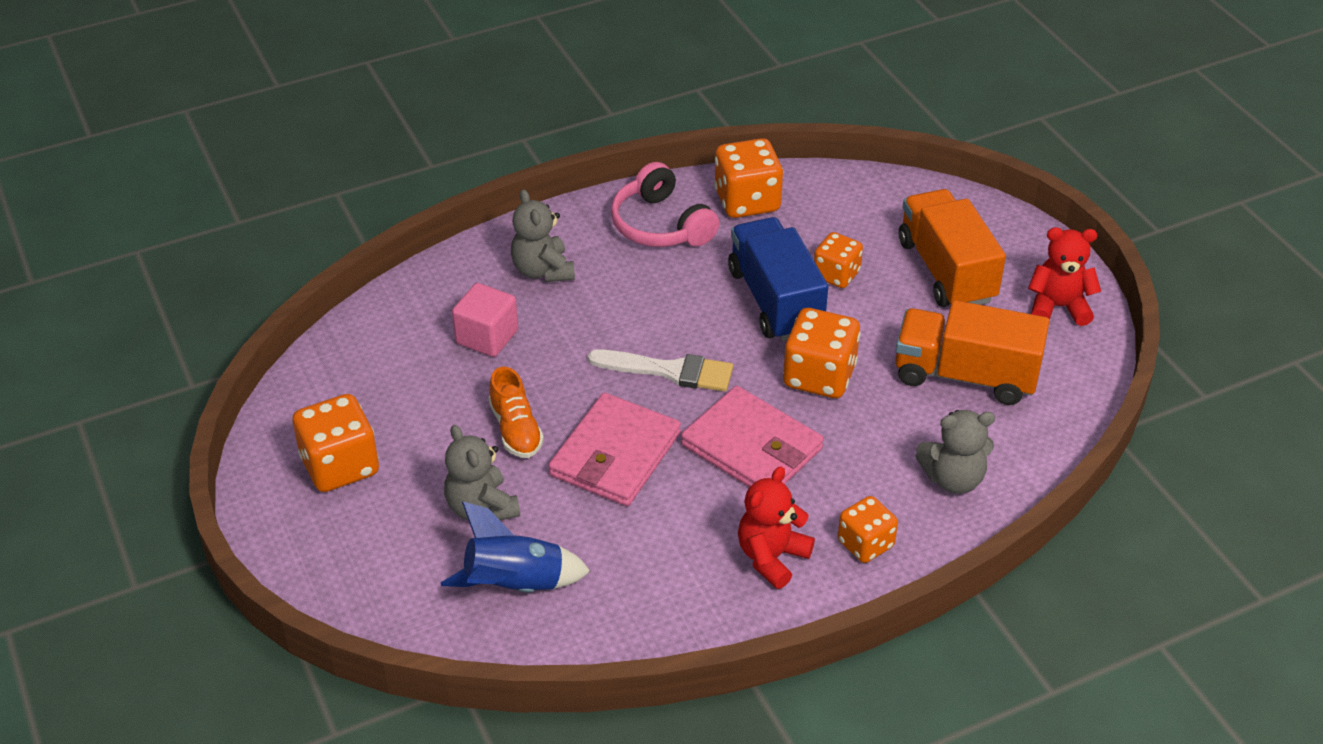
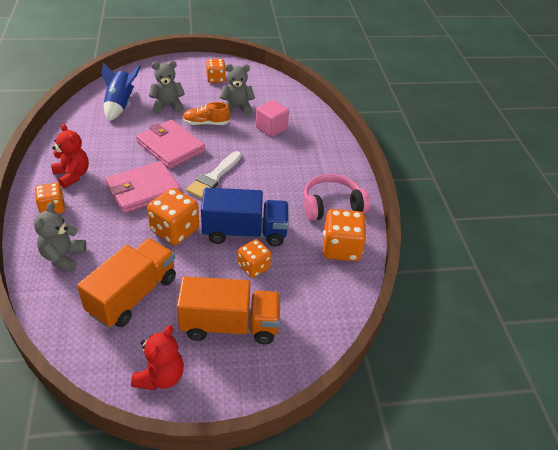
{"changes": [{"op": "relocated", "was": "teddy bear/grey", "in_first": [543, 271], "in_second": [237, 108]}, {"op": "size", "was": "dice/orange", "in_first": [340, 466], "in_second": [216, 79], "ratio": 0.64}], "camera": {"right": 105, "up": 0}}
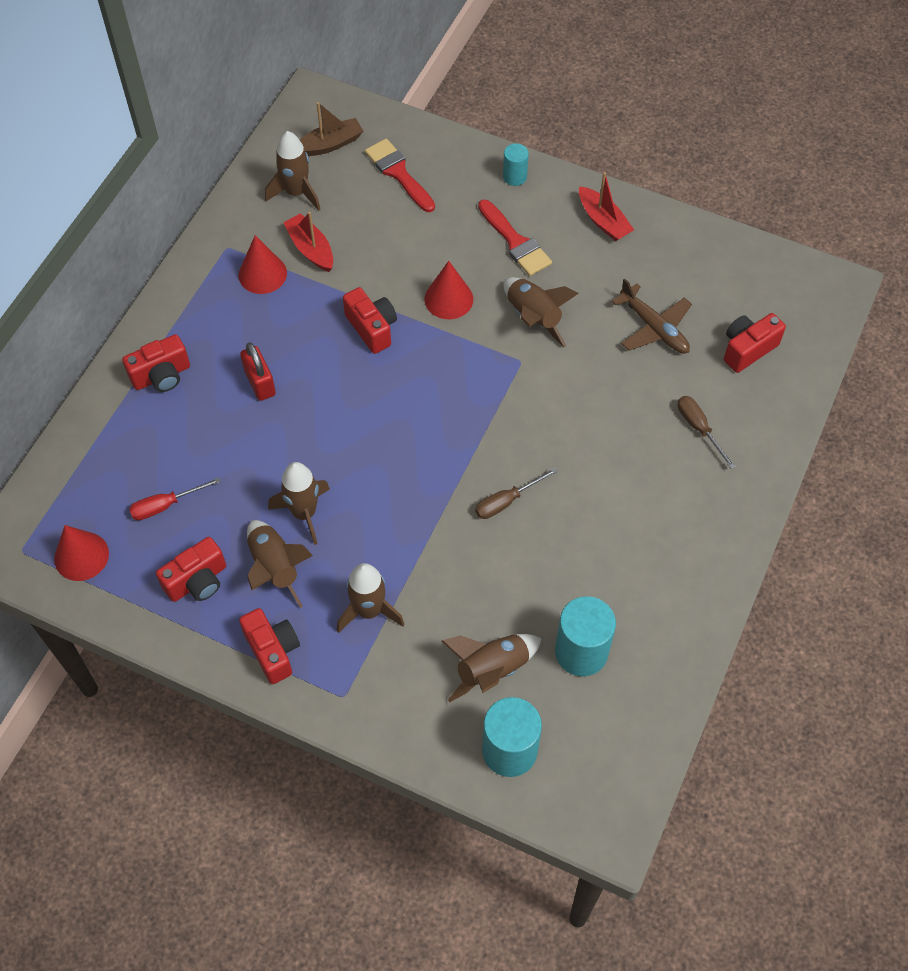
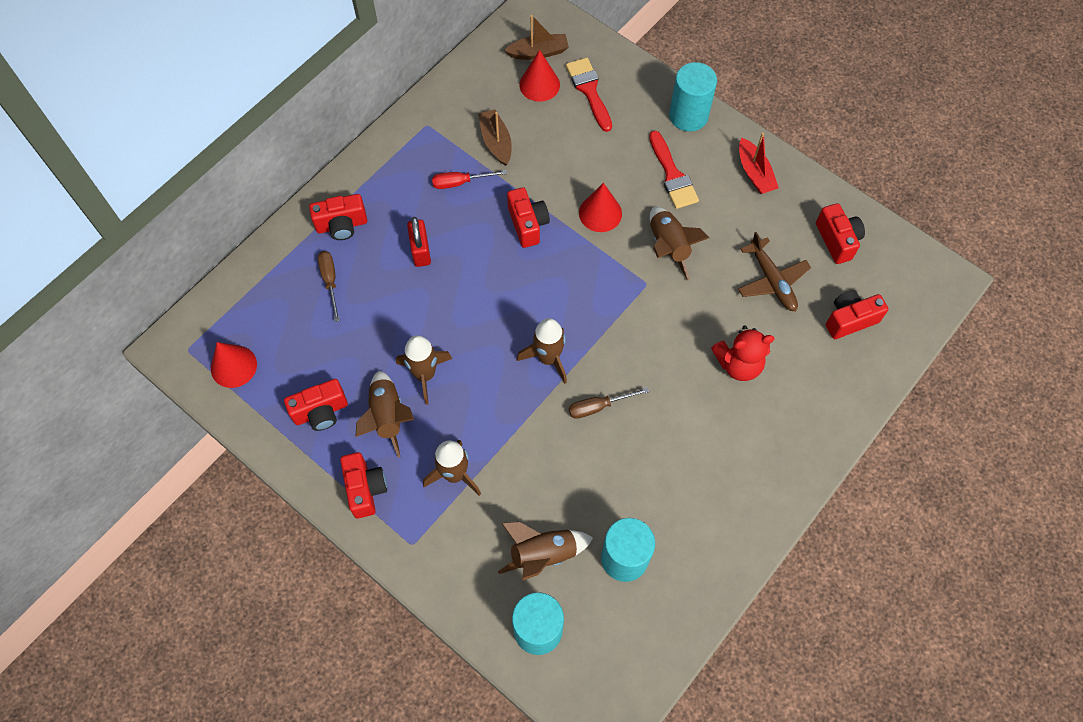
{"changes": [{"op": "relocated", "was": "rocket/brown", "in_first": [296, 193], "in_second": [548, 358]}, {"op": "size", "was": "cylinder/turquoise", "in_first": [514, 176], "in_second": [688, 115], "ratio": 1.83}, {"op": "colour", "was": "boat/red", "now": "boat/brown", "in_first": [311, 249], "in_second": [496, 142]}, {"op": "relocated", "was": "cone/red", "in_first": [262, 274], "in_second": [539, 84]}, {"op": "relocated", "was": "screwdriver/brown", "in_first": [699, 428], "in_second": [330, 281]}, {"op": "relocated", "was": "screwdriver/red", "in_first": [165, 505], "in_second": [460, 182]}, {"op": "appeared", "now": "camera/red", "in_second": [837, 240]}, {"op": "appeared", "now": "teddy bear/red", "in_second": [738, 364]}], "camera": {"right": 15, "up": 5}}
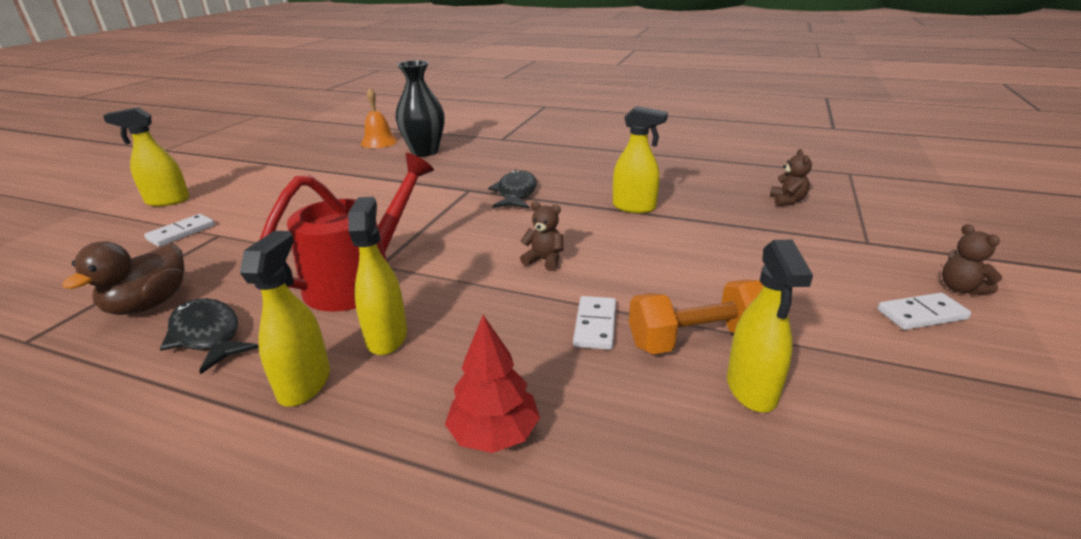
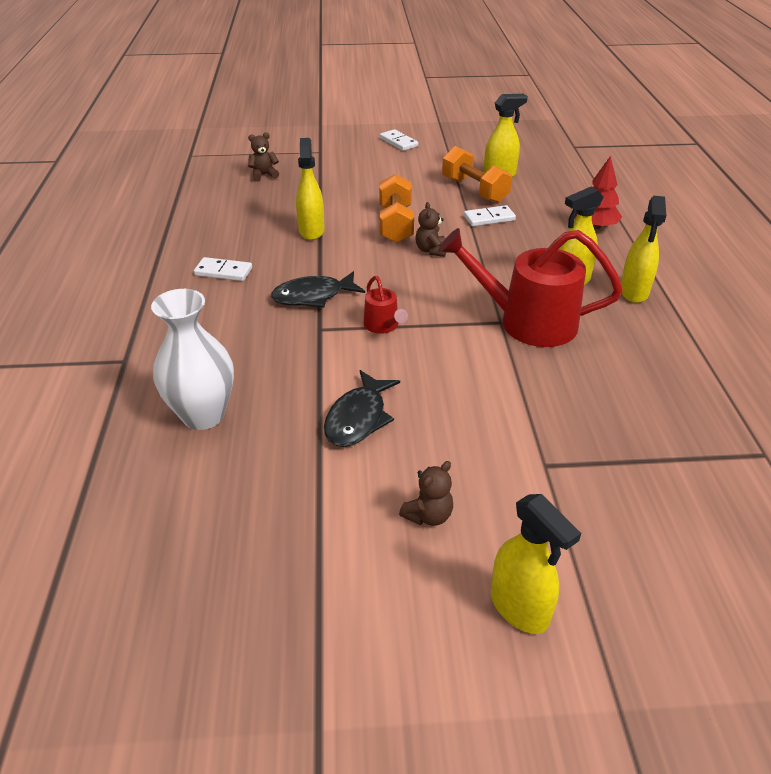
{"changes": [{"op": "colour", "was": "vase/black", "now": "vase/white", "in_first": [425, 152], "in_second": [203, 415]}, {"op": "missing", "was": "bell/orange", "in_first": [379, 142]}, {"op": "relocated", "was": "domino/white", "in_first": [181, 232], "in_second": [223, 272]}, {"op": "relocated", "was": "teddy bear/brown", "in_first": [960, 289], "in_second": [428, 515]}, {"op": "spun", "was": "spray bottle/yellow", "in_first": [305, 384], "in_second": [634, 292], "clockwise": -60}, {"op": "missing", "was": "duck/brown", "in_first": [149, 304]}, {"op": "relocated", "was": "fish/black", "in_first": [207, 335], "in_second": [358, 418]}, {"op": "appeared", "now": "dumbbell/orange", "in_second": [395, 224]}, {"op": "appeared", "now": "watering can/red", "in_second": [383, 326]}], "camera": {"right": -115, "up": 10}}
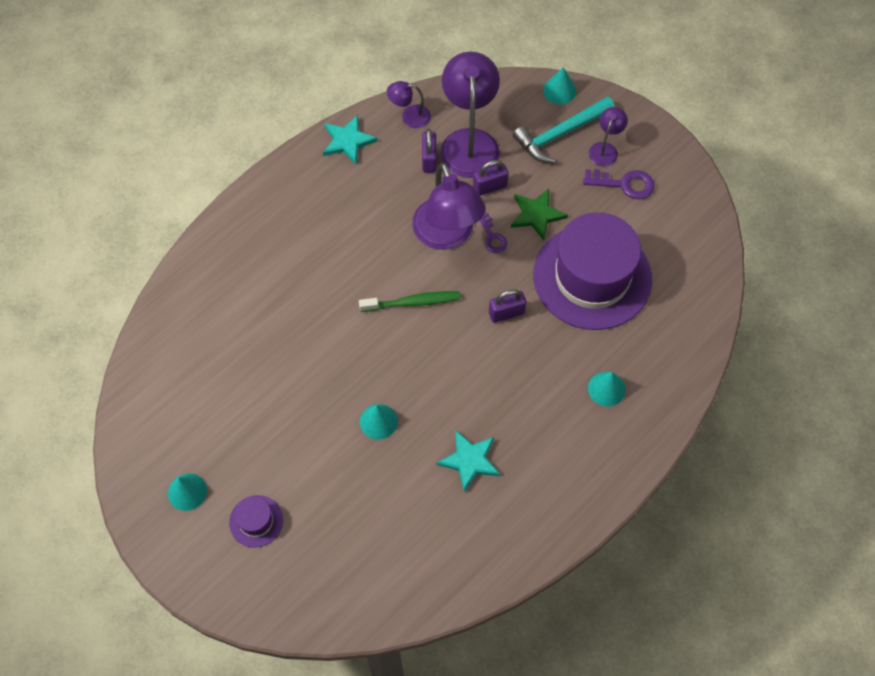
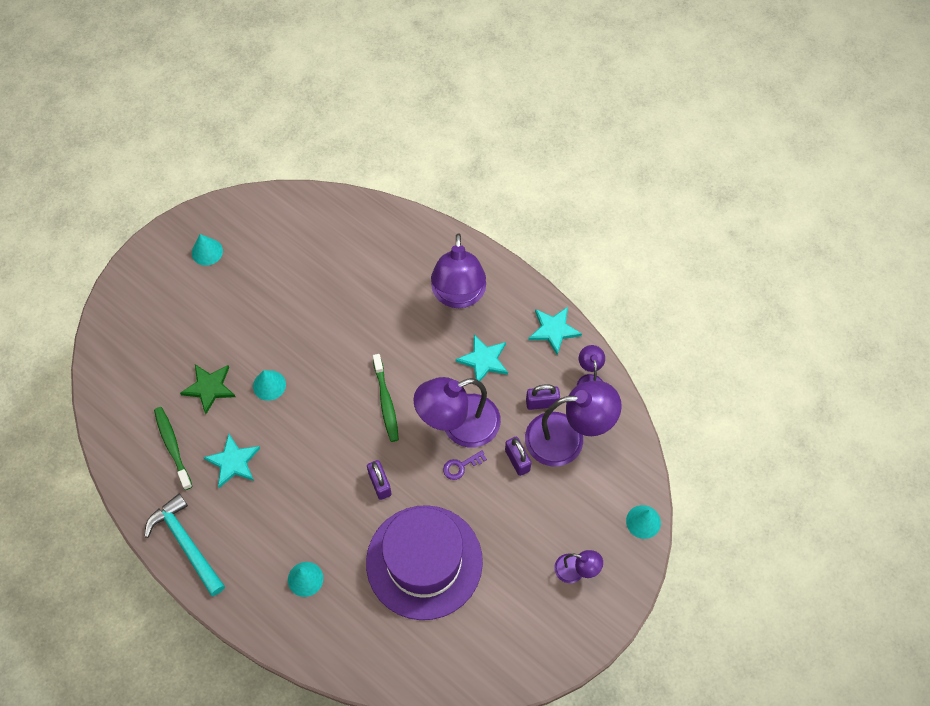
{"changes": [{"op": "relocated", "was": "hammer/turquoise", "in_first": [560, 134], "in_second": [186, 543]}, {"op": "missing", "was": "key/purple", "in_first": [624, 184]}, {"op": "relocated", "was": "star/green", "in_first": [537, 215], "in_second": [209, 388]}, {"op": "missing", "was": "hat/purple", "in_first": [256, 521]}, {"op": "appeared", "now": "lamp/purple", "in_second": [458, 295]}, {"op": "appeared", "now": "star/turquoise", "in_second": [483, 360]}, {"op": "appeared", "now": "toothbrush/green", "in_second": [173, 446]}], "camera": {"right": 85, "up": 0}}
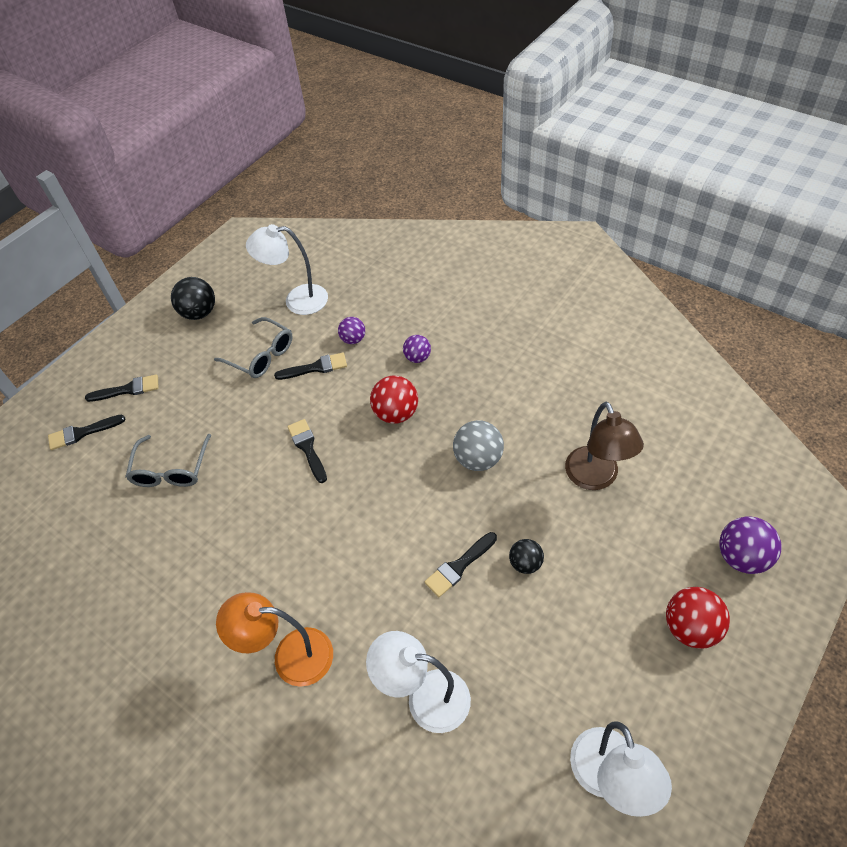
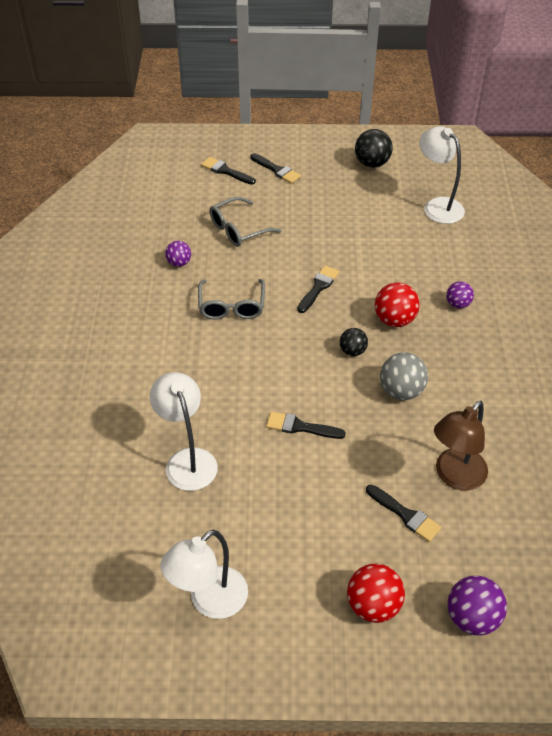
{"changes": [{"op": "relocated", "was": "glasses/grey", "in_first": [261, 355], "in_second": [231, 306]}, {"op": "relocated", "was": "ball/purple", "in_first": [353, 339], "in_second": [179, 263]}, {"op": "relocated", "was": "brush/black", "in_first": [315, 367], "in_second": [405, 515]}, {"op": "relocated", "was": "ball/black", "in_first": [525, 563], "in_second": [352, 351]}, {"op": "missing", "was": "lamp/orange", "in_first": [290, 656]}], "camera": {"right": 50, "up": -5}}
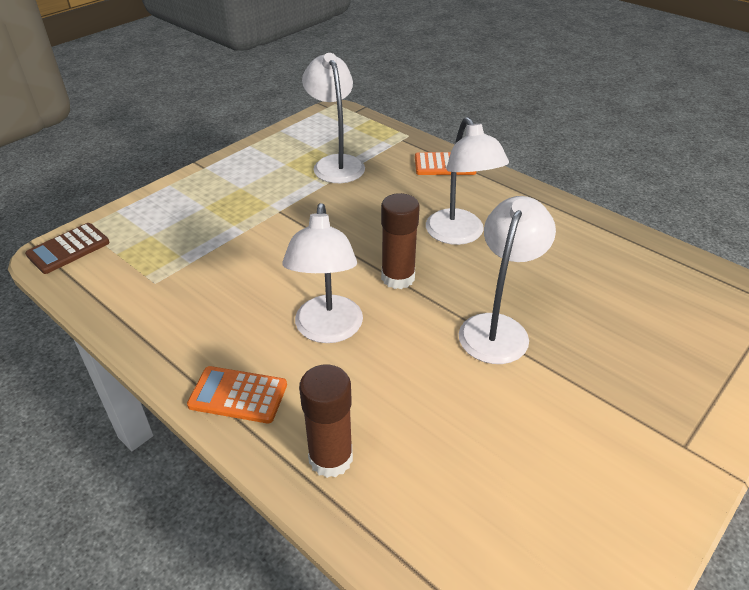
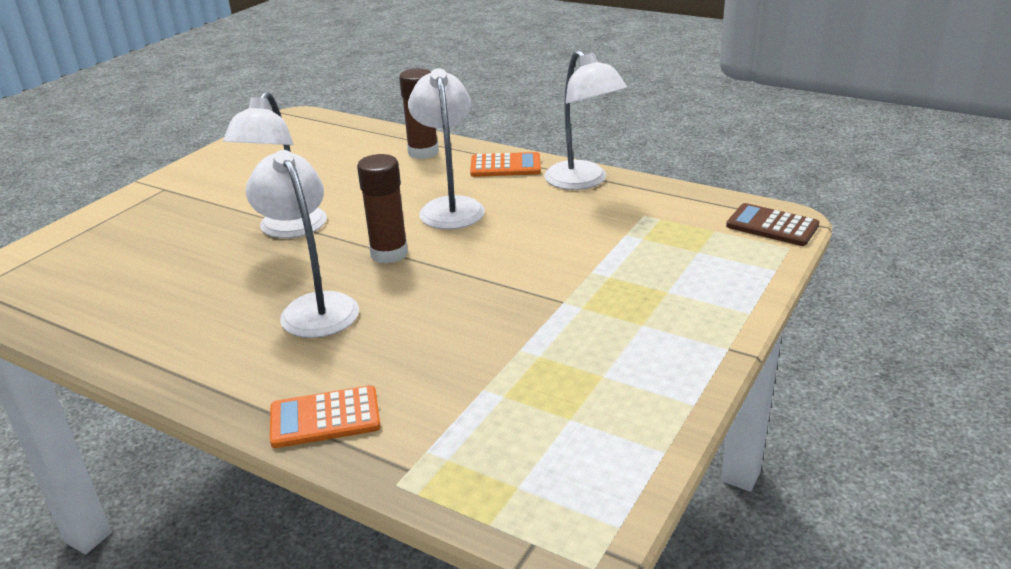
{"changes": [{"op": "relocated", "was": "lamp/white", "in_first": [336, 163], "in_second": [583, 182]}, {"op": "spun", "was": "calculator/brown", "in_first": [68, 249], "in_second": [772, 226], "clockwise": -90}], "camera": {"right": 170, "up": -10}}
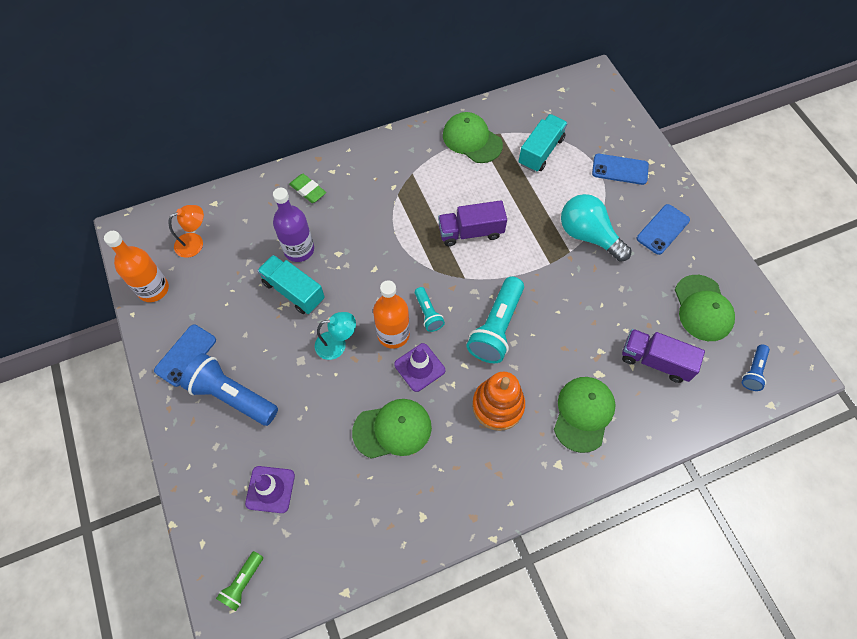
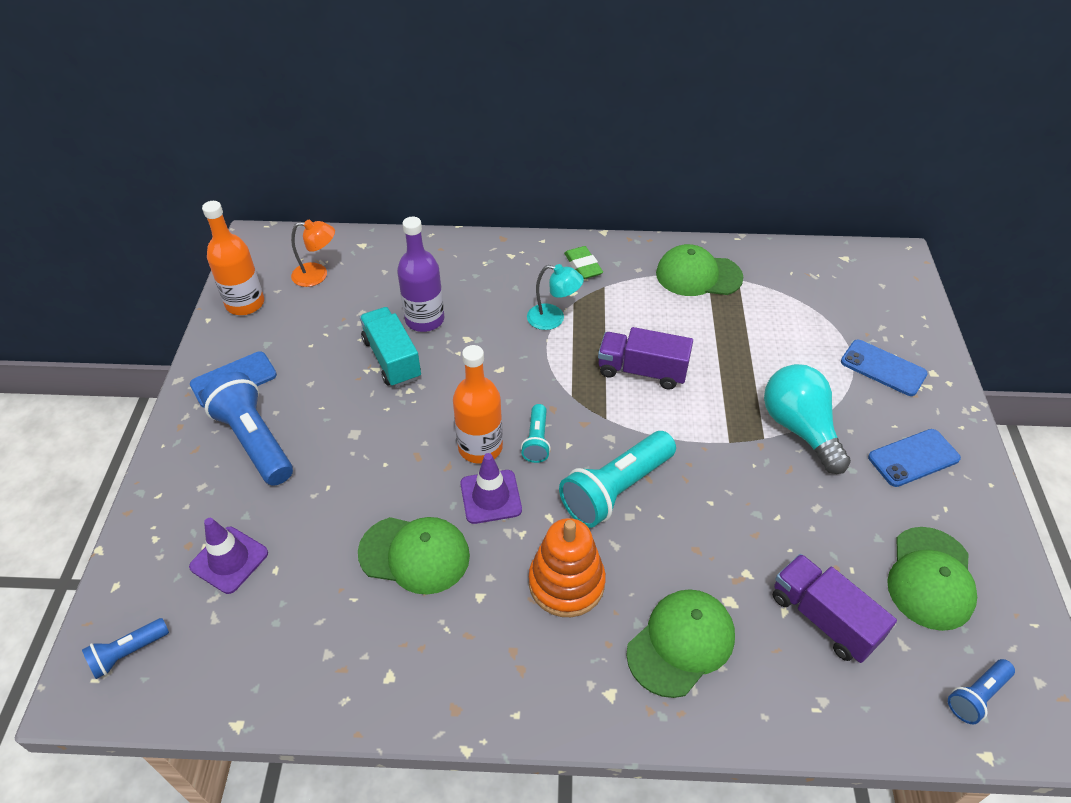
{"changes": [{"op": "spun", "was": "cap/green", "in_first": [472, 140], "in_second": [698, 275], "clockwise": -60}, {"op": "missing", "was": "truck/turquoise", "in_first": [541, 151]}, {"op": "relocated", "was": "eraser/green", "in_first": [308, 190], "in_second": [583, 266]}, {"op": "relocated", "was": "lamp/turquoise", "in_first": [337, 344], "in_second": [553, 319]}, {"op": "colour", "was": "flashlight/green", "now": "flashlight/blue", "in_first": [243, 583], "in_second": [128, 653]}], "camera": {"right": 25, "up": -15}}
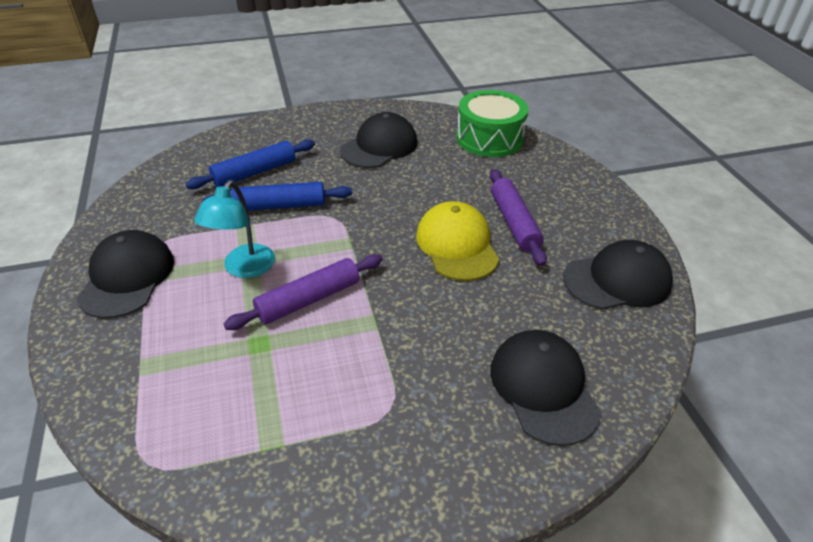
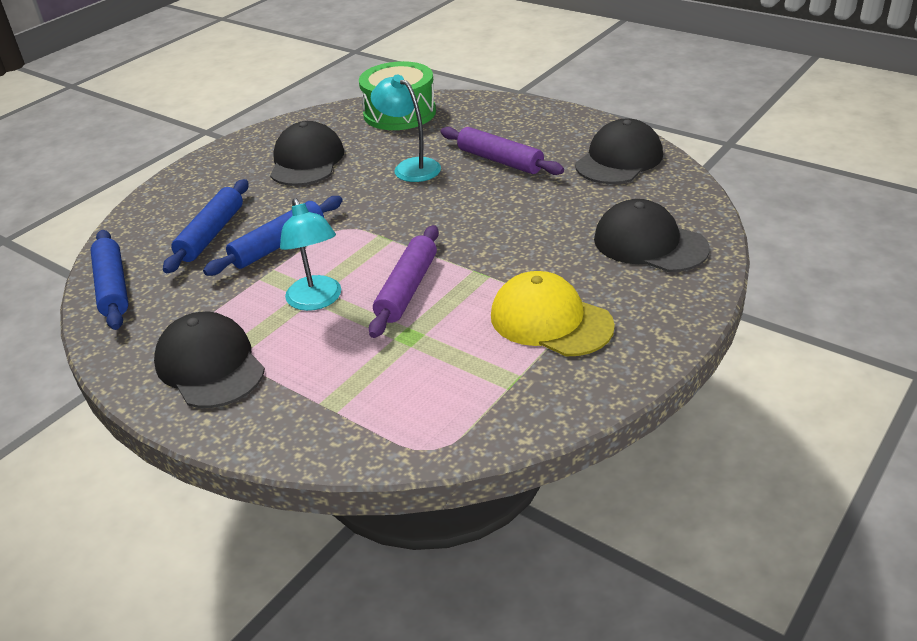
{"changes": [{"op": "relocated", "was": "cap/yellow", "in_first": [457, 245], "in_second": [550, 321]}, {"op": "appeared", "now": "lamp/turquoise", "in_second": [410, 167]}, {"op": "appeared", "now": "rolling pin/blue", "in_second": [112, 287]}], "camera": {"right": -35, "up": -5}}
